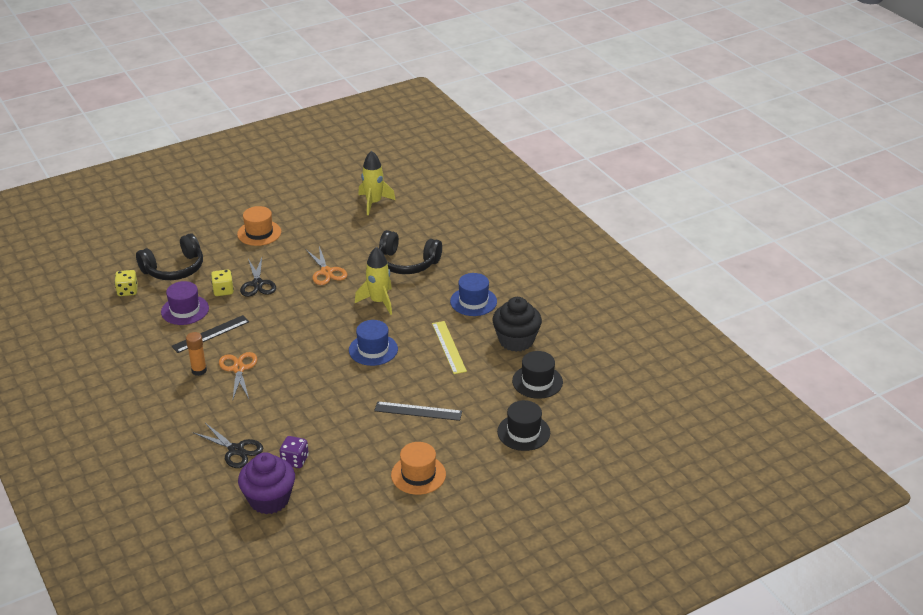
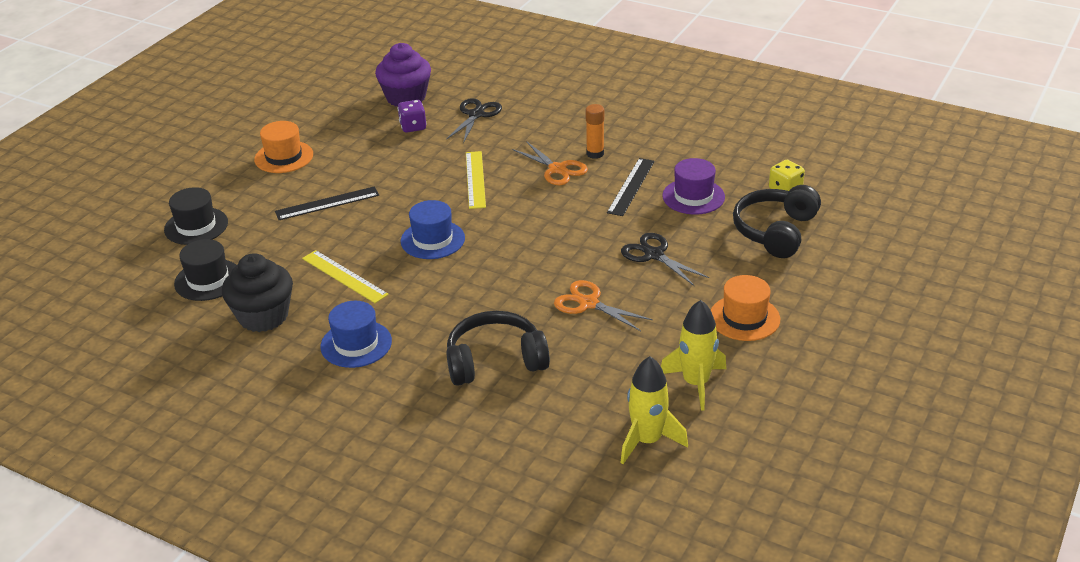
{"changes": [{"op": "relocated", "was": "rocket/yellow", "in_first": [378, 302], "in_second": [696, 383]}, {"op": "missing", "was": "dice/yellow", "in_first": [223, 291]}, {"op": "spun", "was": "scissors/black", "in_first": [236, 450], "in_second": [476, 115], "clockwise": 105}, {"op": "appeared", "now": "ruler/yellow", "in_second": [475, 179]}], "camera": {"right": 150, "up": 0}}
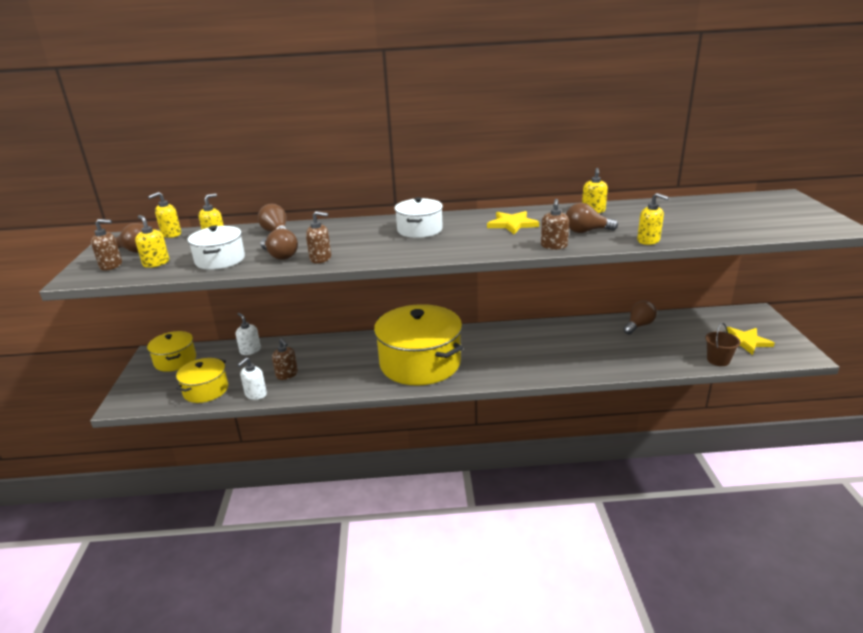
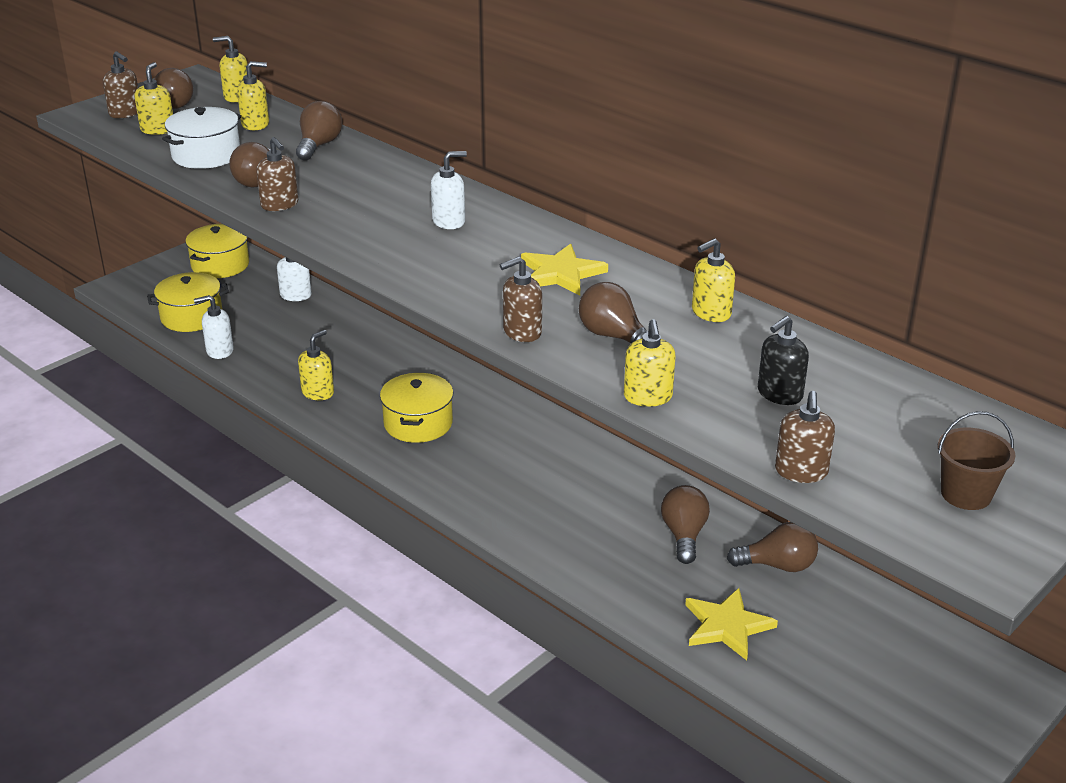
{"changes": [{"op": "exchanged", "was": "pot/white", "now": "soap dispenser/white", "in_first": [419, 230], "in_second": [449, 221]}, {"op": "size", "was": "pot/yellow", "in_first": [420, 363], "in_second": [418, 423], "ratio": 0.52}, {"op": "relocated", "was": "bucket/brown", "in_first": [718, 360], "in_second": [966, 494]}, {"op": "relocated", "was": "star/yellow", "in_first": [745, 341], "in_second": [727, 626]}, {"op": "relocated", "was": "soap dispenser/brown", "in_first": [287, 375], "in_second": [801, 472]}, {"op": "appeared", "now": "soap dispenser/black", "in_second": [779, 394]}, {"op": "appeared", "now": "soap dispenser/yellow", "in_second": [318, 392]}, {"op": "appeared", "now": "light bulb/brown", "in_second": [684, 535]}], "camera": {"right": 45, "up": 5}}
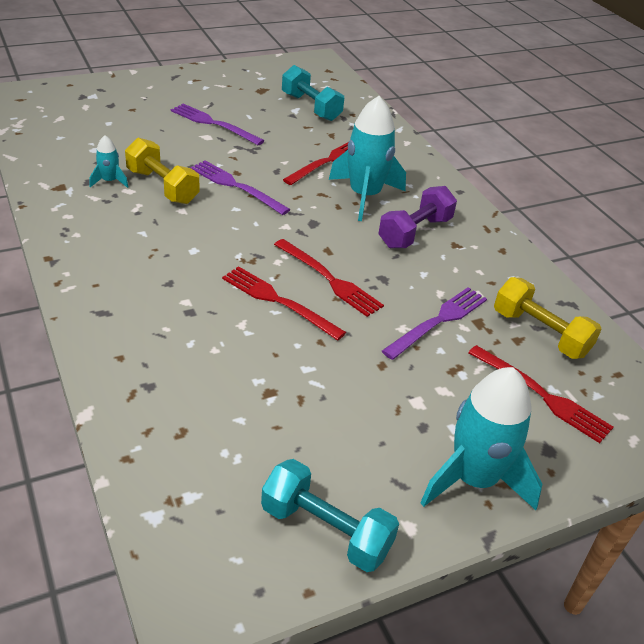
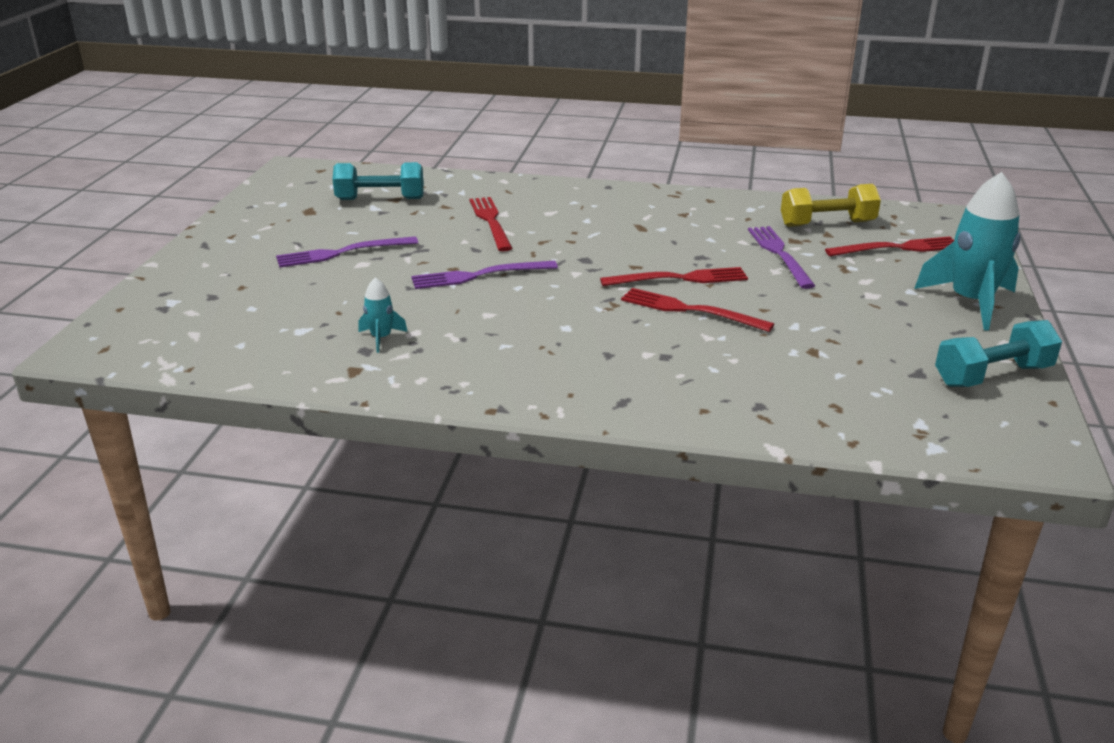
{"changes": [{"op": "missing", "was": "rocket/turquoise", "in_first": [364, 196]}, {"op": "missing", "was": "dumbbell/yellow", "in_first": [162, 186]}, {"op": "missing", "was": "dumbbell/purple", "in_first": [415, 232]}, {"op": "spun", "was": "fork/red", "in_first": [278, 301], "in_second": [690, 310], "clockwise": 45}], "camera": {"right": -50, "up": -10}}
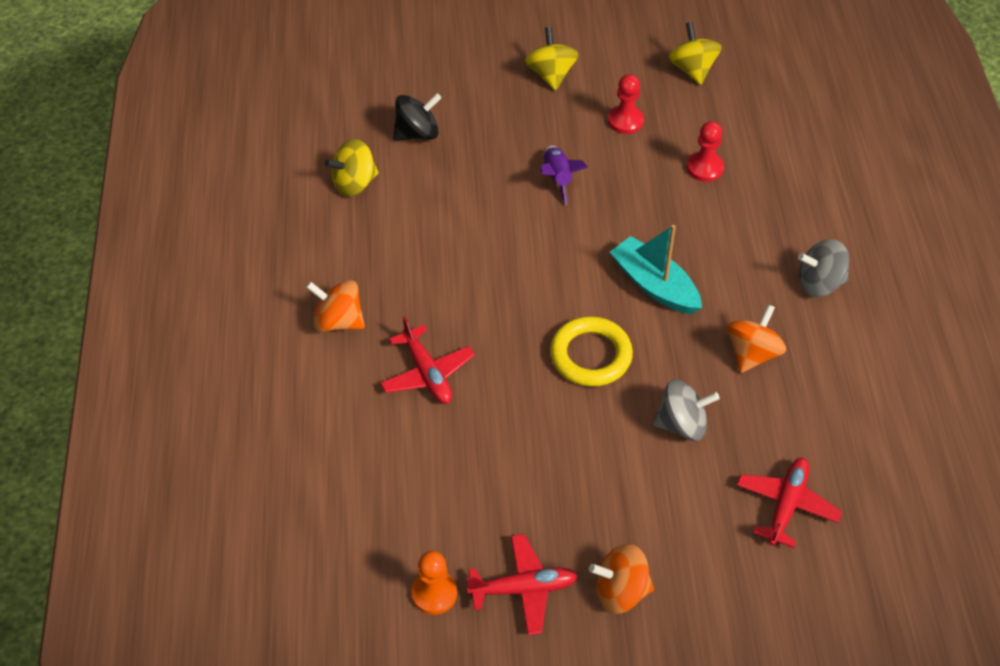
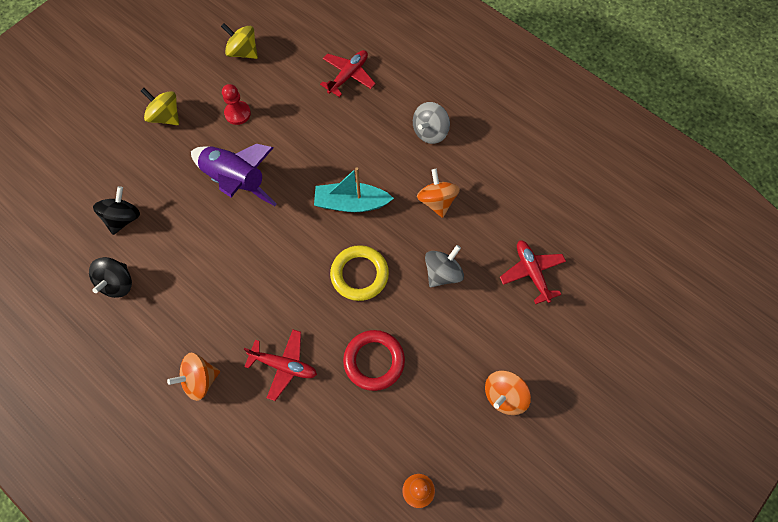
{"changes": [{"op": "missing", "was": "pawn/red", "in_first": [705, 168]}, {"op": "colour", "was": "spinning top/yellow", "now": "spinning top/black", "in_first": [354, 183], "in_second": [117, 283]}, {"op": "size", "was": "rocket/purple", "in_first": [557, 179], "in_second": [235, 181], "ratio": 1.85}, {"op": "relocated", "was": "plane/red", "in_first": [523, 589], "in_second": [348, 75]}, {"op": "appeared", "now": "ring/red", "in_second": [374, 361]}], "camera": {"right": -45, "up": 15}}
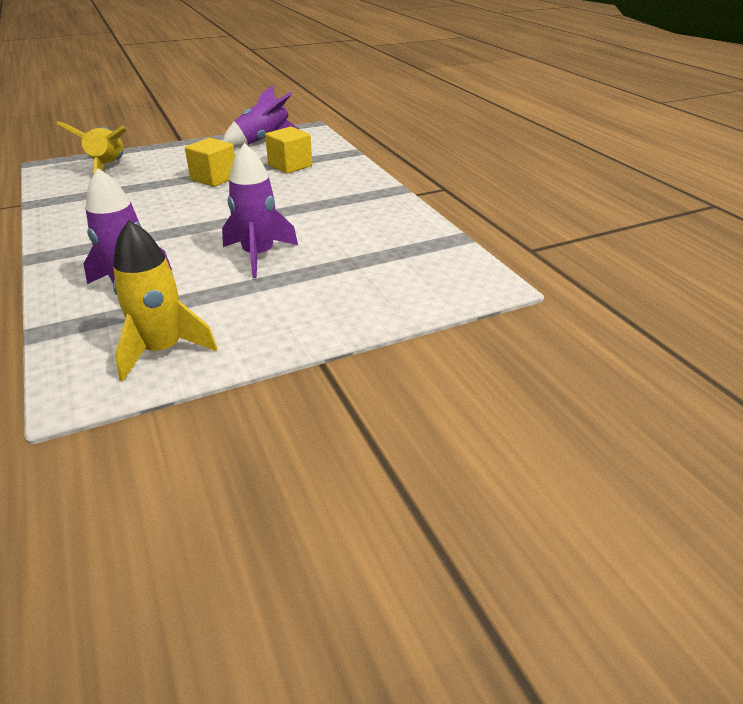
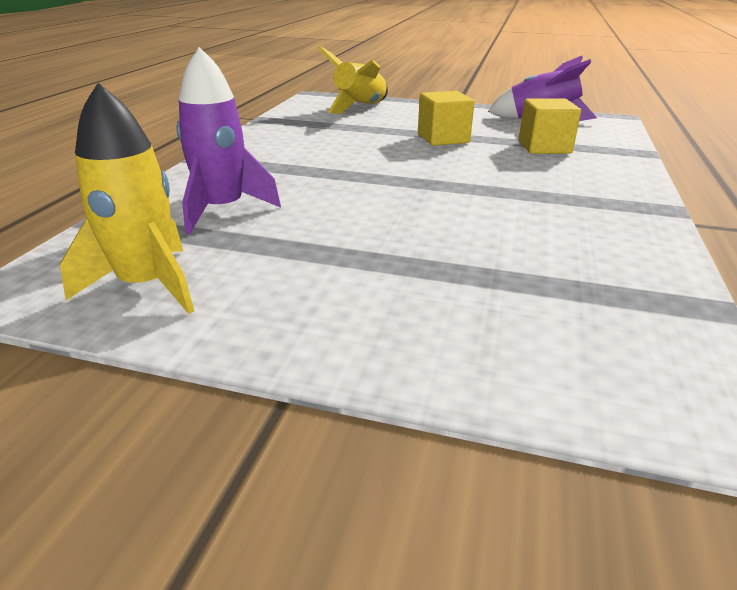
{"changes": [{"op": "missing", "was": "rocket/purple", "in_first": [258, 255]}], "camera": {"right": 40, "up": -5}}
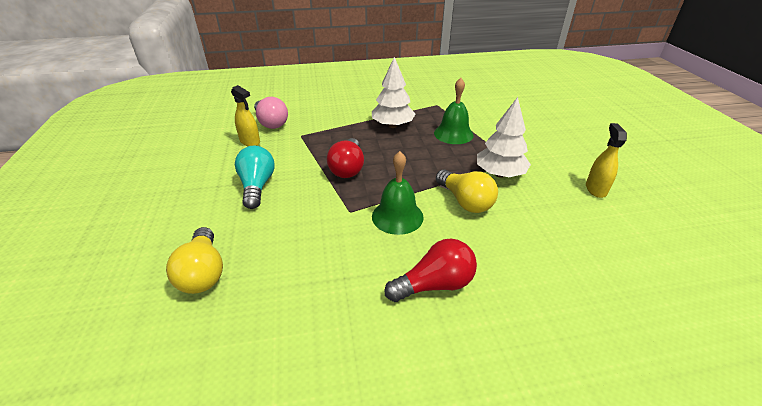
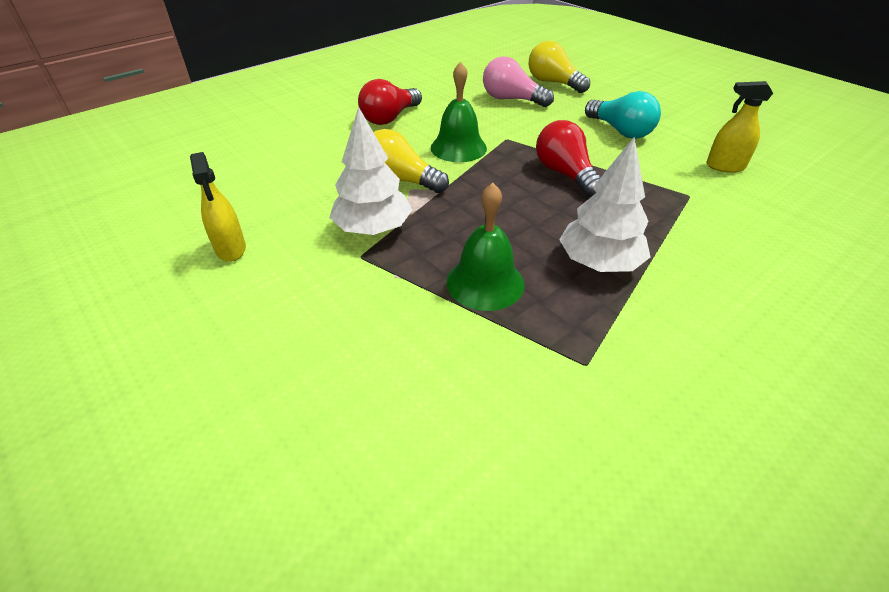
{"changes": [{"op": "relocated", "was": "light bulb/pink", "in_first": [271, 123], "in_second": [511, 99]}], "camera": {"right": 150, "up": 5}}
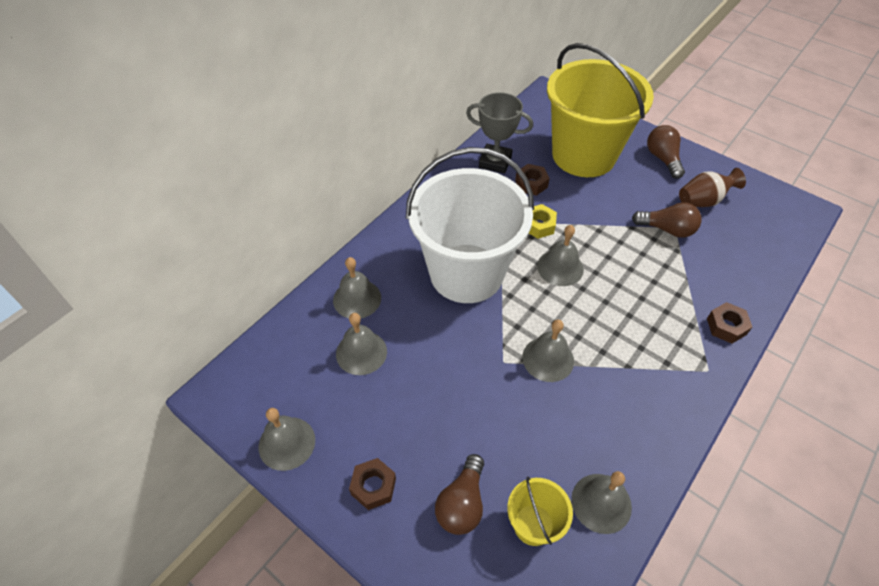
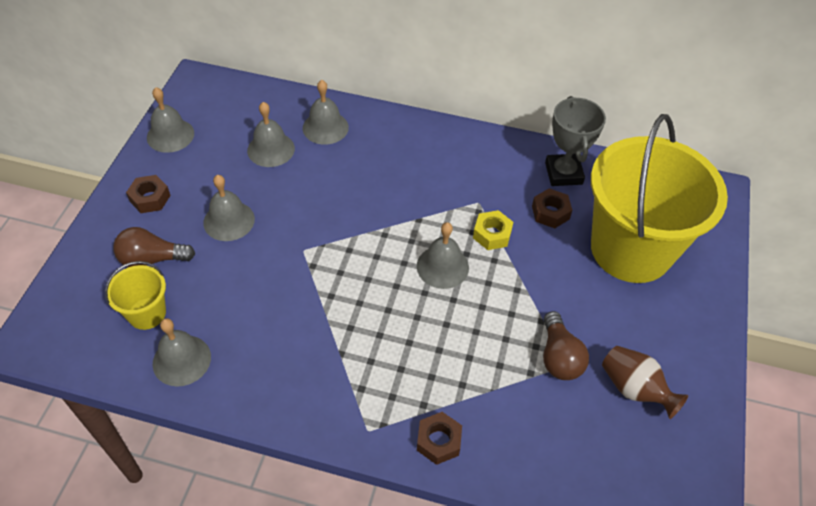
{"changes": [{"op": "missing", "was": "light bulb/brown", "in_first": [663, 159]}, {"op": "missing", "was": "bucket/white", "in_first": [466, 273]}, {"op": "relocated", "was": "bell/grey", "in_first": [548, 359], "in_second": [229, 220]}], "camera": {"right": 65, "up": 0}}
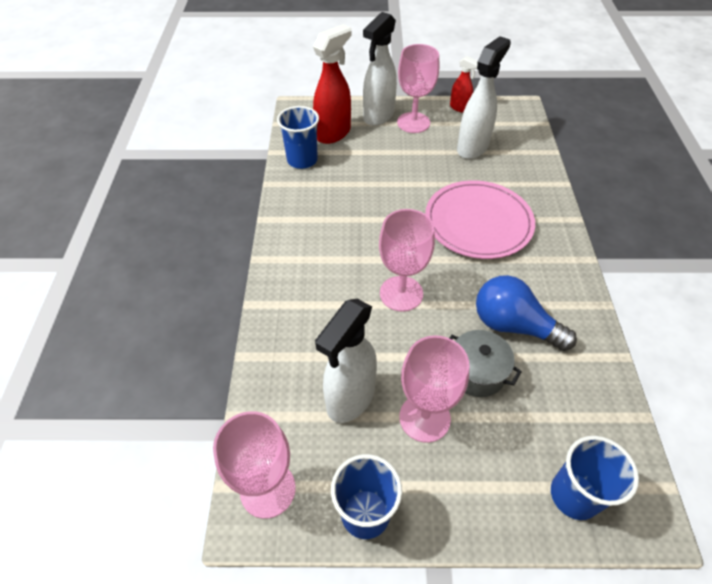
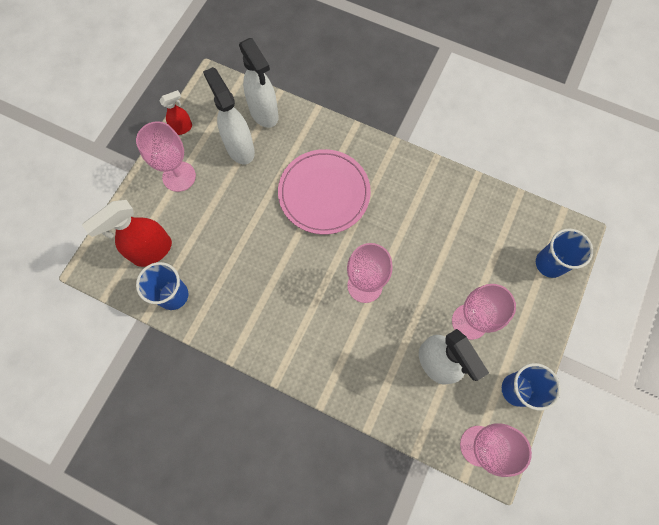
{"changes": [{"op": "relocated", "was": "spray bottle/white", "in_first": [378, 116], "in_second": [264, 113]}, {"op": "spun", "was": "spray bottle/red", "in_first": [333, 133], "in_second": [152, 251], "clockwise": -105}, {"op": "missing", "was": "light bulb/blue", "in_first": [513, 325]}, {"op": "missing", "was": "pot/grey", "in_first": [476, 372]}], "camera": {"right": -65, "up": 20}}
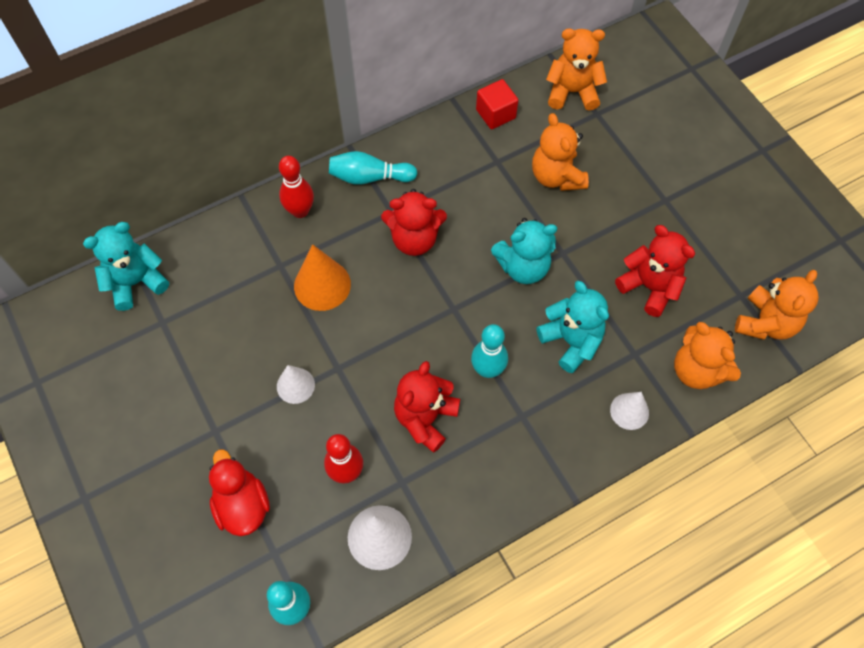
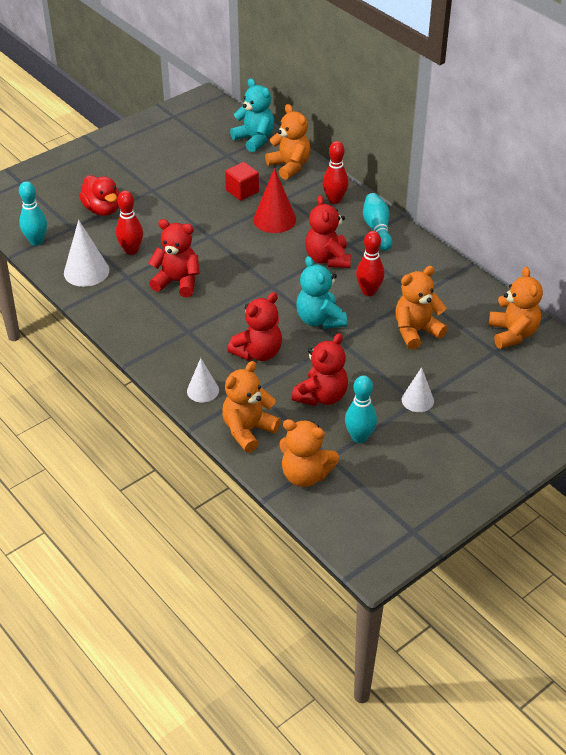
{"changes": [{"op": "relocated", "was": "cube/red", "in_first": [495, 114], "in_second": [242, 191]}, {"op": "colour", "was": "cone/orange", "now": "cone/red", "in_first": [322, 285], "in_second": [274, 219]}, {"op": "colour", "was": "teddy bear/turquoise", "now": "teddy bear/red", "in_first": [571, 341], "in_second": [258, 352]}, {"op": "relocated", "was": "bowling pin/turquoise", "in_first": [488, 369], "in_second": [359, 437]}, {"op": "relocated", "was": "cone/white", "in_first": [295, 385], "in_second": [417, 400]}, {"op": "spun", "was": "duck/red", "in_first": [242, 505], "in_second": [102, 209], "clockwise": 90}, {"op": "appeared", "now": "teddy bear/orange", "in_second": [289, 166]}, {"op": "appeared", "now": "bowling pin/red", "in_second": [369, 291]}], "camera": {"right": 80, "up": -20}}
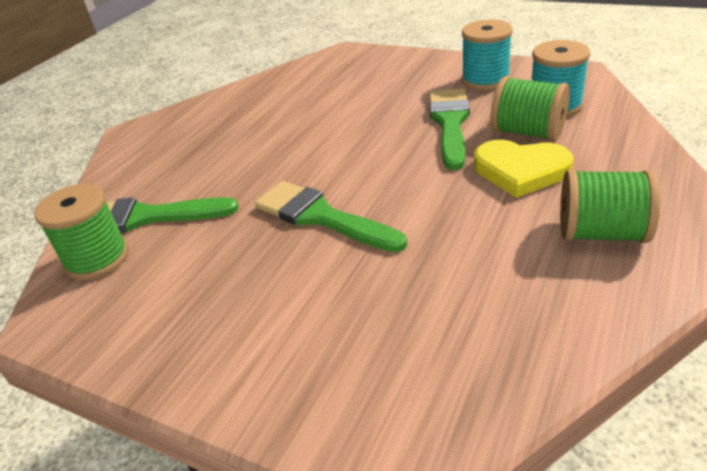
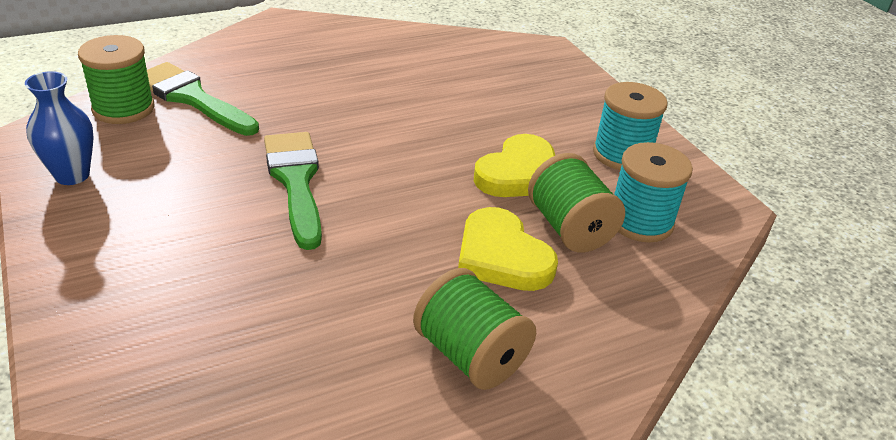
{"changes": [{"op": "exchanged", "was": "brush/green", "now": "heart/yellow", "in_first": [450, 123], "in_second": [519, 173]}, {"op": "appeared", "now": "vase/blue", "in_second": [72, 175]}], "camera": {"right": 30, "up": 0}}
